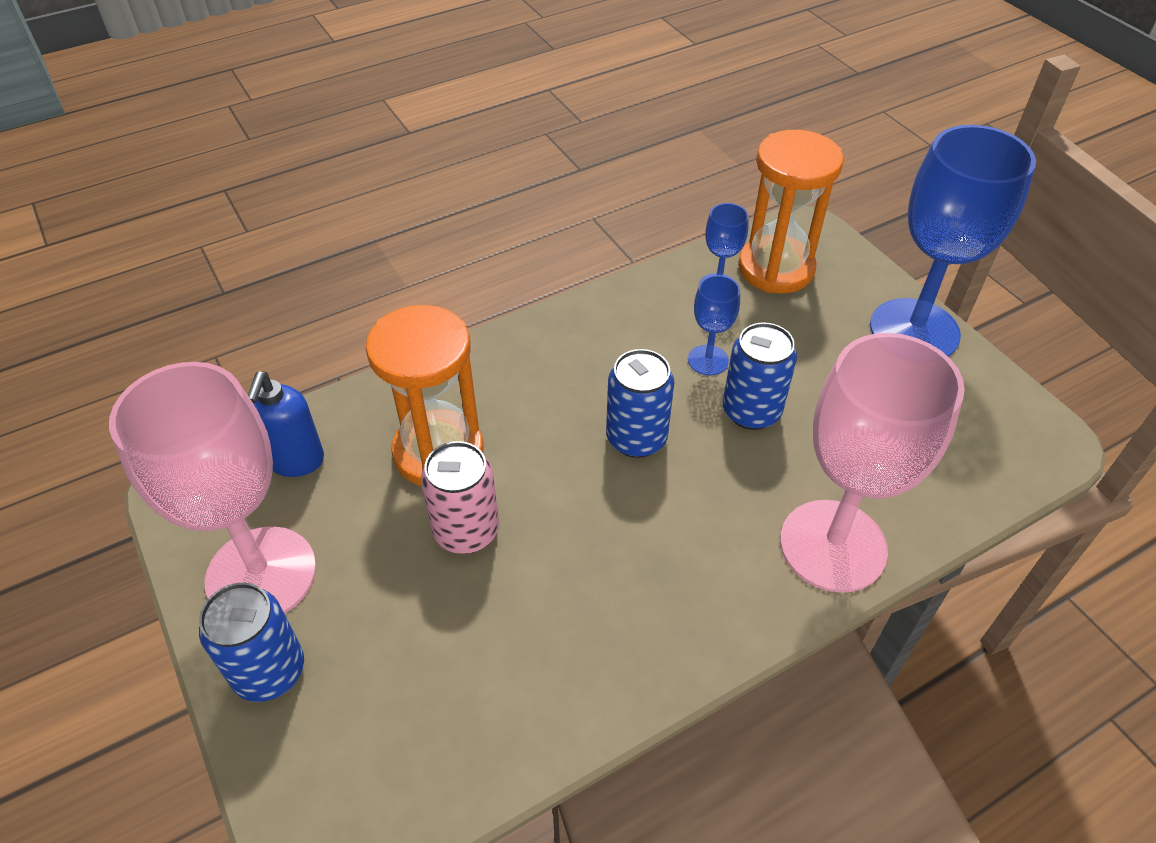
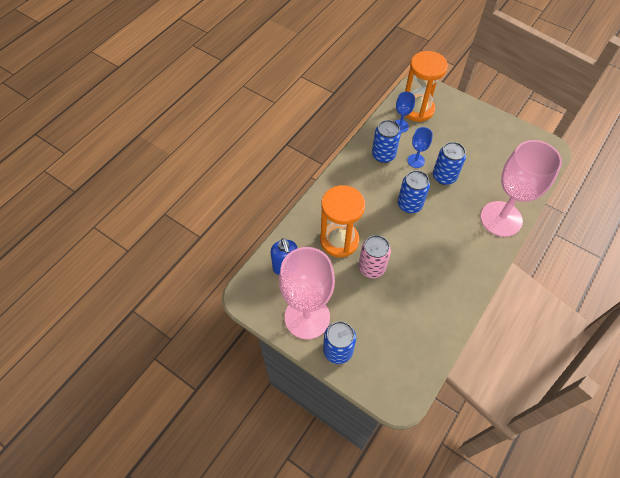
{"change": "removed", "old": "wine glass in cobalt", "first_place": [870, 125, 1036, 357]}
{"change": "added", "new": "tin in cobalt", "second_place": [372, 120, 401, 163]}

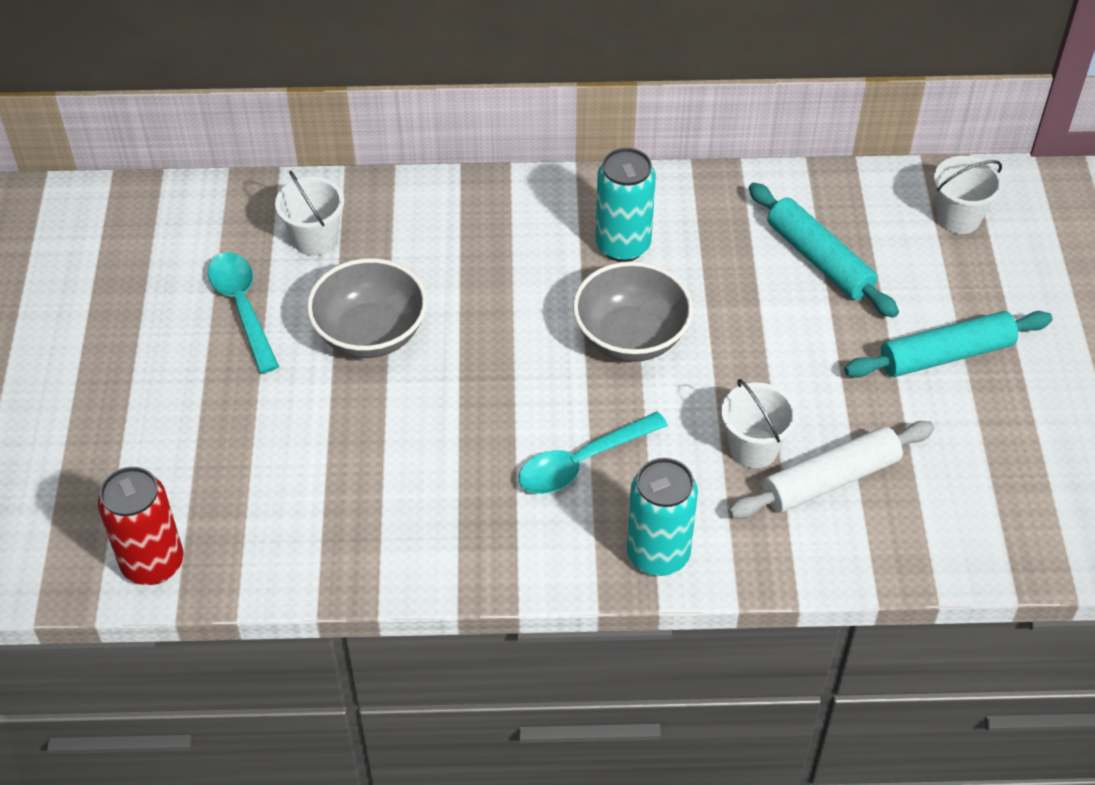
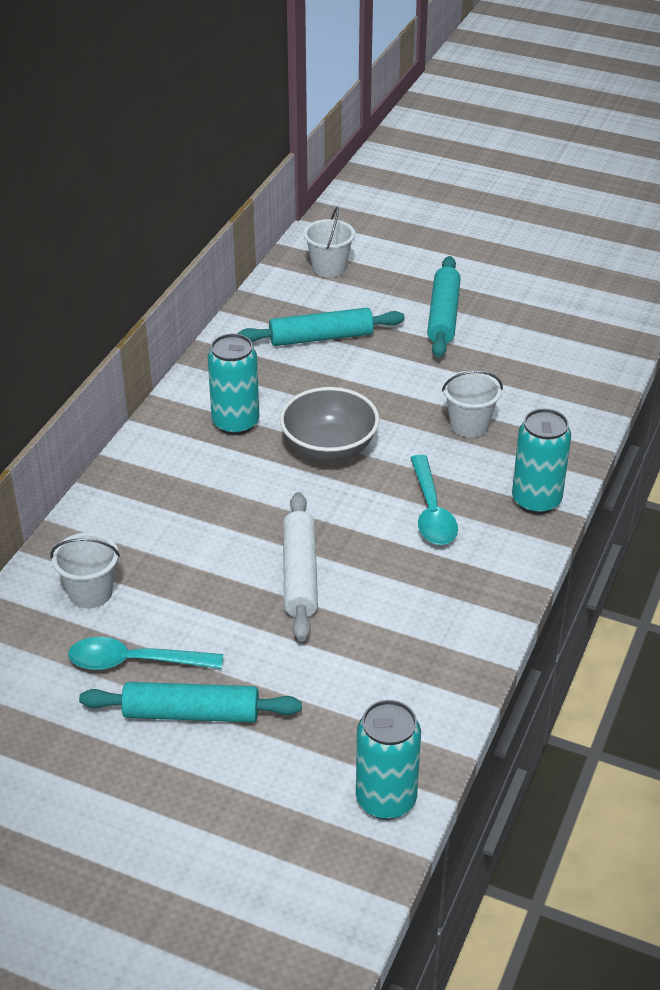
{"change": "removed", "old": "deep dish in ash-grey", "first_place": [307, 258, 427, 358]}
{"change": "added", "new": "pastry roller in teal", "second_place": [79, 682, 302, 722]}
{"change": "moved", "old": "pastry roller in white", "first_place": [728, 421, 935, 519], "second_place": [283, 492, 318, 642]}
{"change": "recoloured", "old": "tin in red", "new": "tin in teal", "first_place": [98, 467, 184, 585], "second_place": [356, 700, 421, 820]}

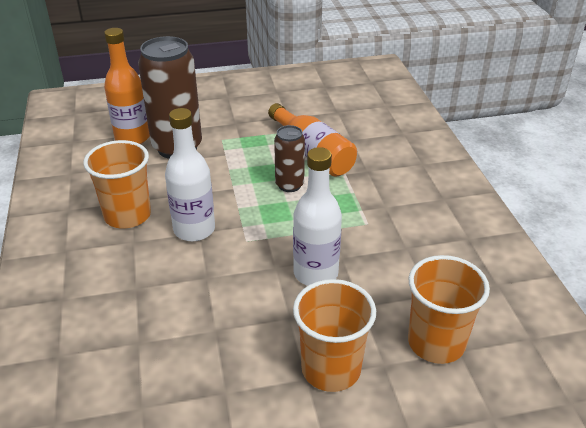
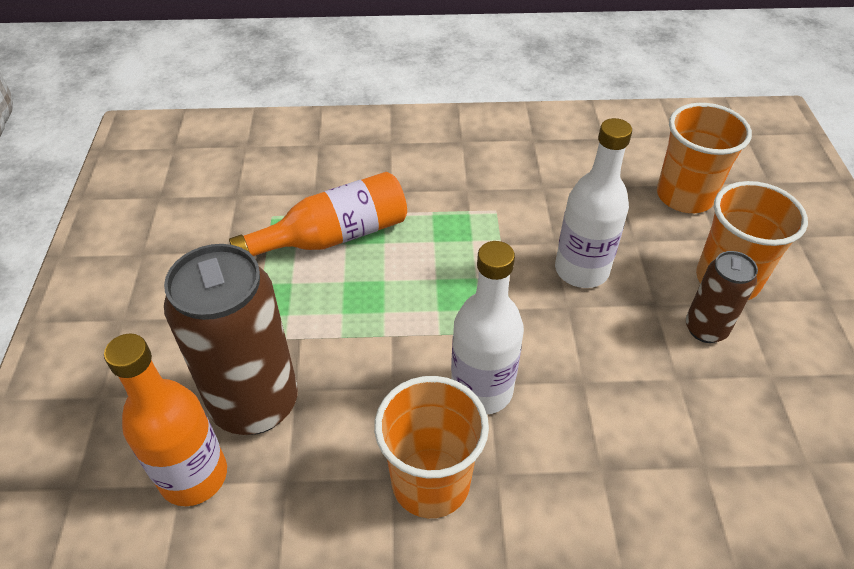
{"change": "moved", "old": "tin in russet", "first_place": [274, 125, 305, 192], "second_place": [686, 251, 758, 343]}

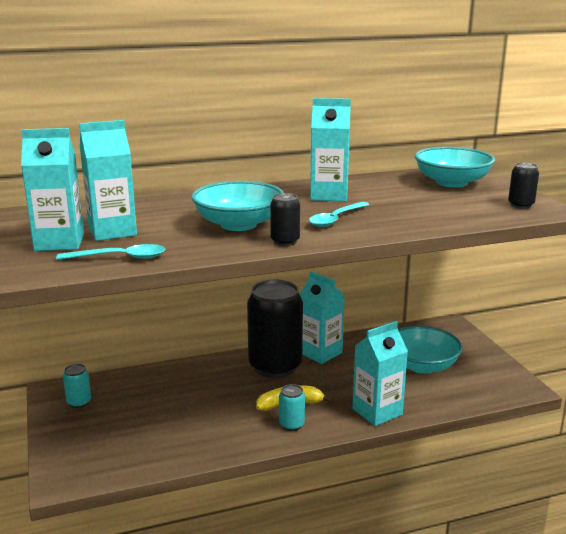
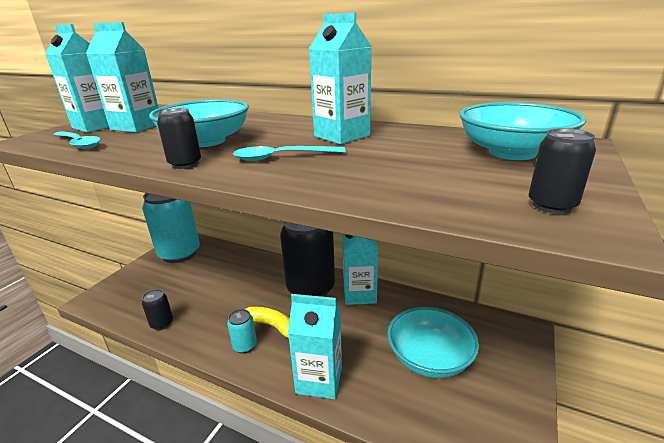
{"change": "added", "new": "tin in jet-black", "second_place": [142, 289, 173, 330]}
{"change": "resized", "old": "tin in teal", "first_place": [63, 364, 91, 408], "second_place": [142, 193, 200, 263], "factor": 2.39}

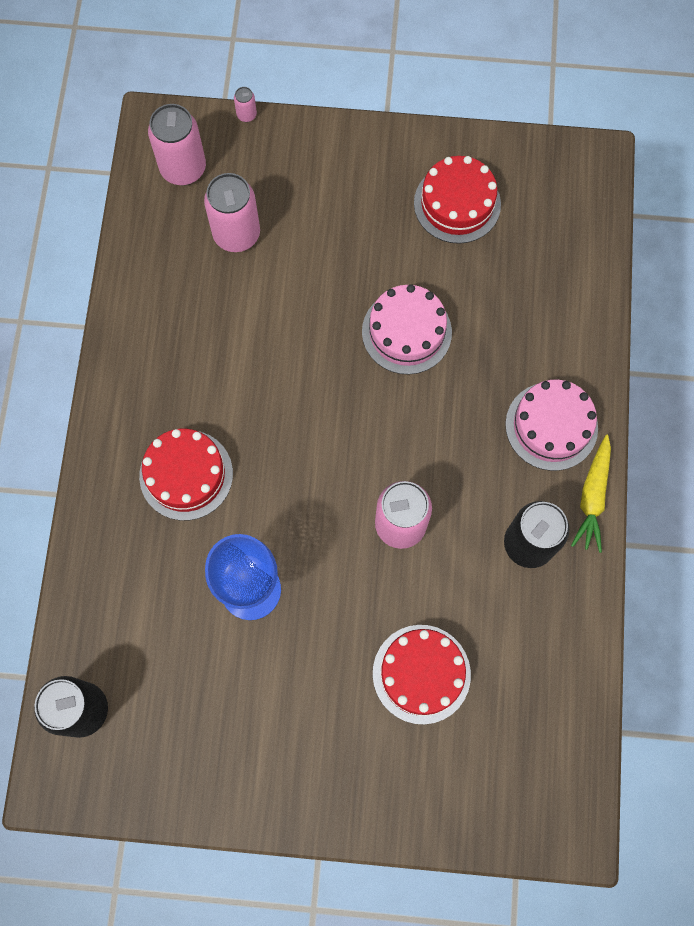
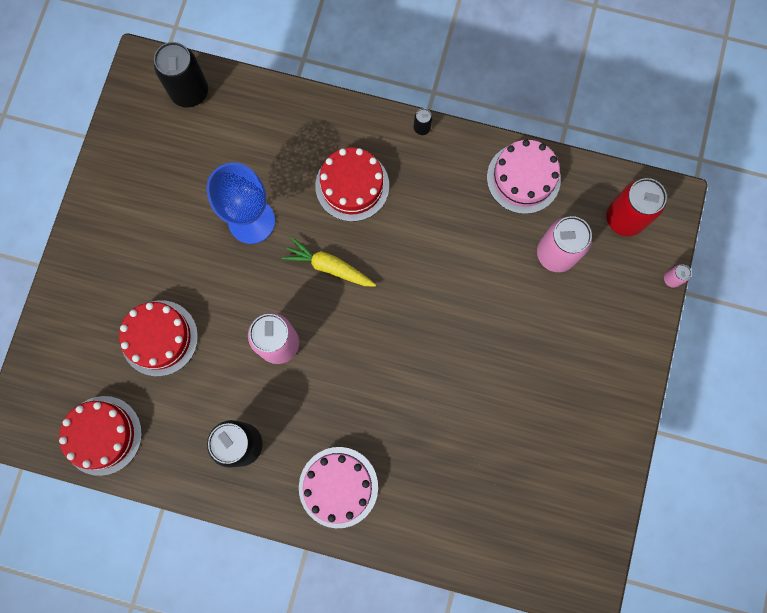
{"change": "added", "new": "tin in jet-black", "second_place": [414, 108, 432, 135]}
{"change": "moved", "old": "cake in rose-pink", "first_place": [362, 284, 452, 374], "second_place": [487, 140, 561, 214]}
{"change": "moved", "old": "cake in red", "first_place": [414, 156, 501, 244], "second_place": [59, 396, 142, 476]}
{"change": "moved", "old": "toy carrot in golden", "first_place": [571, 435, 611, 553], "second_place": [282, 237, 376, 287]}
{"change": "recoloured", "old": "tin in rose-pink", "new": "tin in red", "first_place": [148, 104, 206, 185], "second_place": [606, 178, 667, 237]}

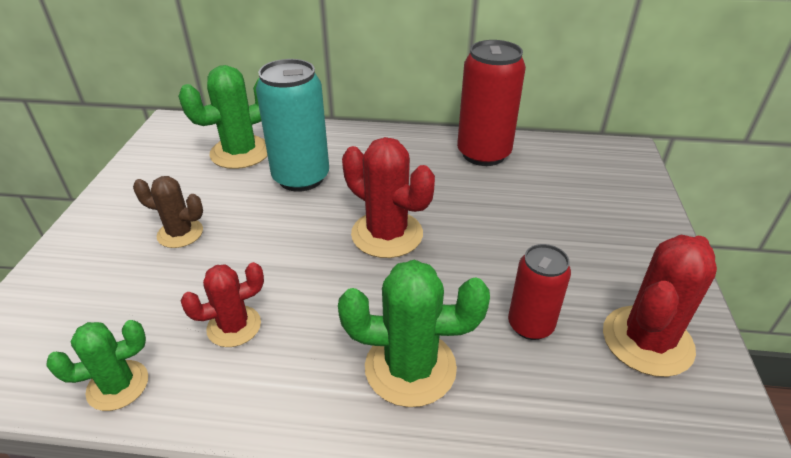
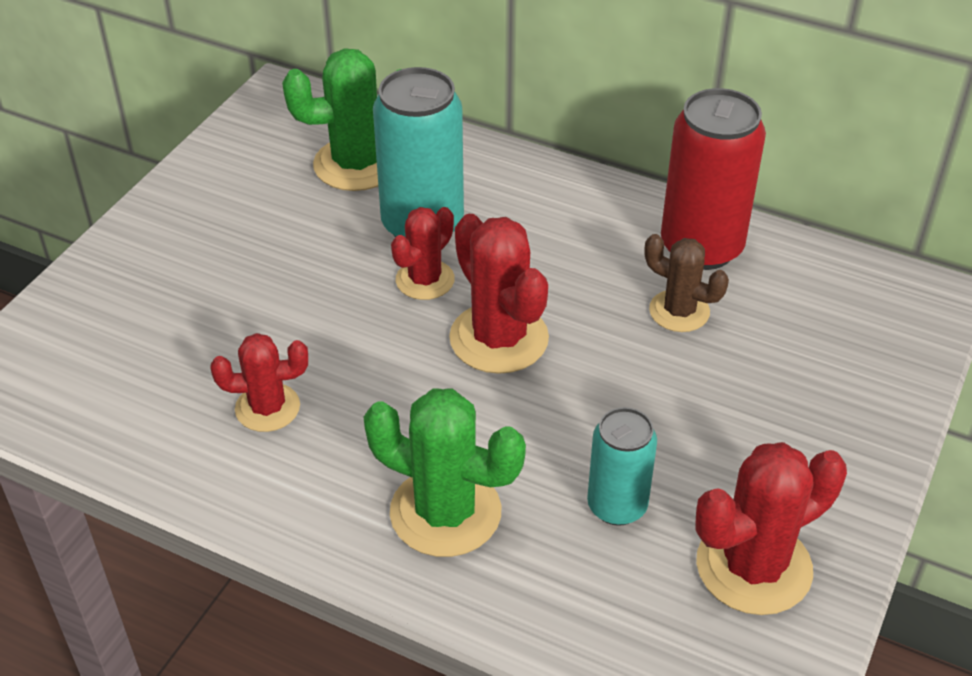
{"change": "removed", "old": "cactus in green", "first_place": [46, 320, 148, 411]}
{"change": "added", "new": "cactus in red", "second_place": [391, 207, 455, 300]}
{"change": "moved", "old": "cactus in russet", "first_place": [133, 176, 203, 248], "second_place": [645, 234, 729, 332]}
{"change": "recoloured", "old": "tin in red", "new": "tin in teal", "first_place": [508, 244, 571, 340], "second_place": [587, 407, 657, 526]}

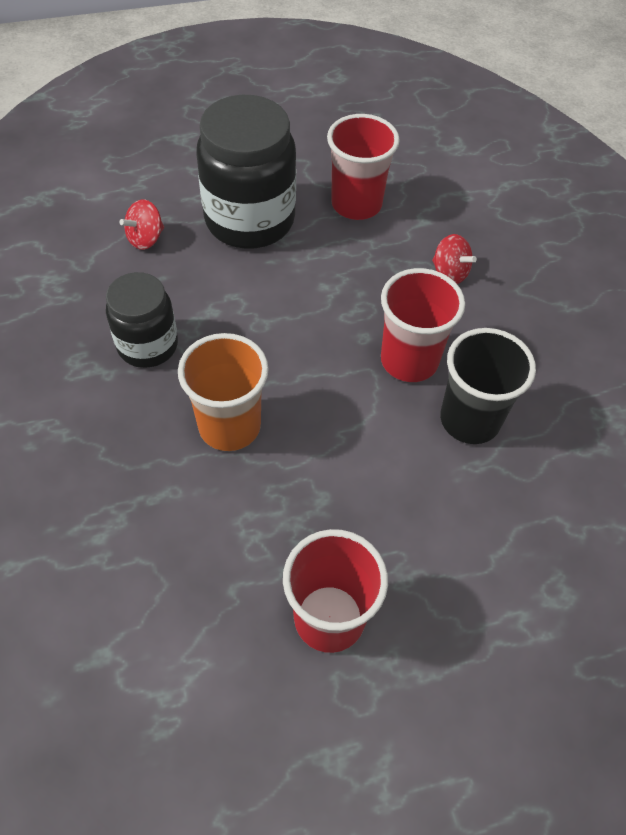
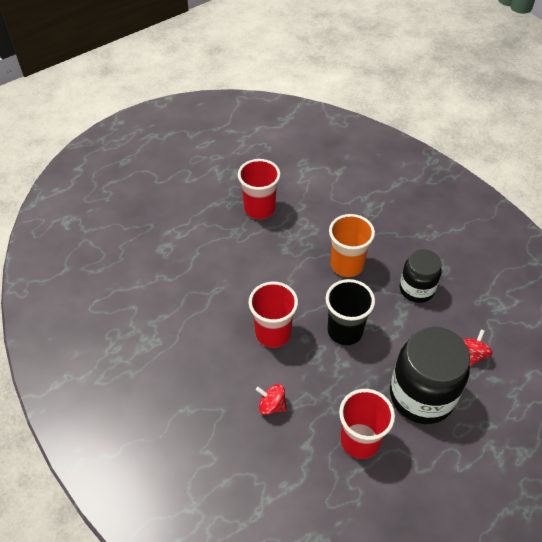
{"change": "moved", "old": "tumbler in jet-black", "first_place": [440, 328, 536, 444], "second_place": [325, 279, 375, 345]}

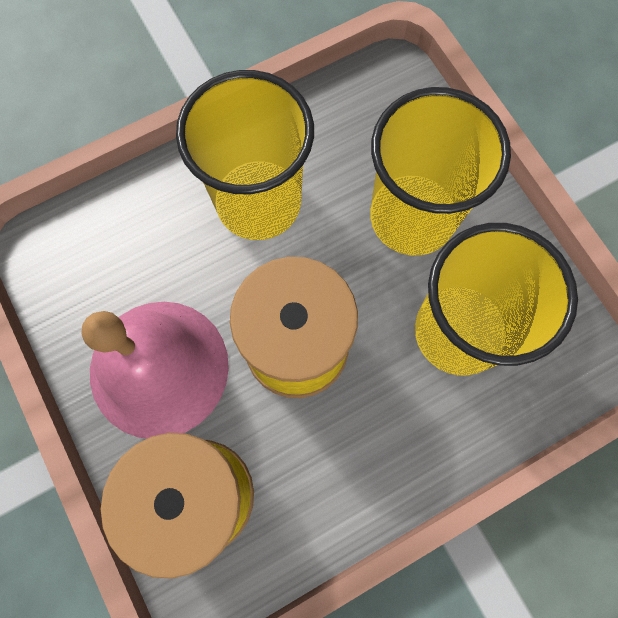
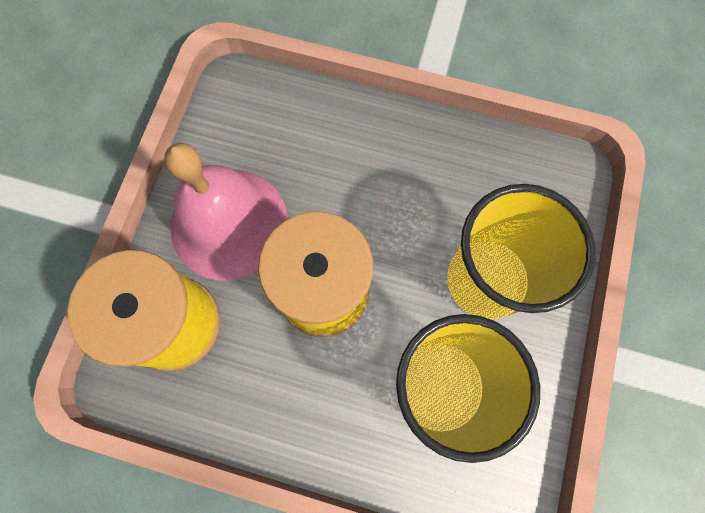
{"change": "removed", "old": "tumbler in golden", "first_place": [176, 70, 314, 240]}

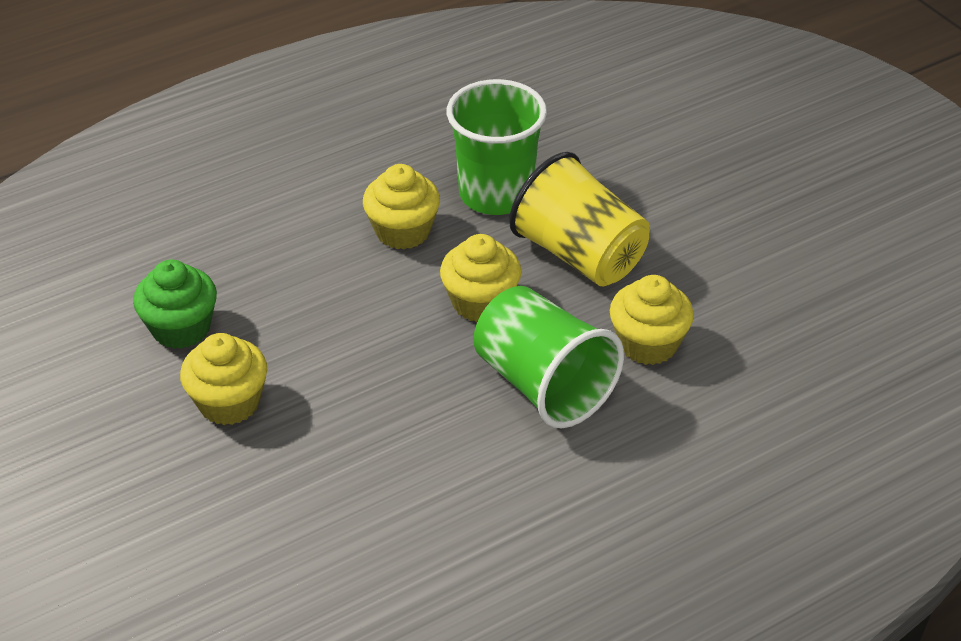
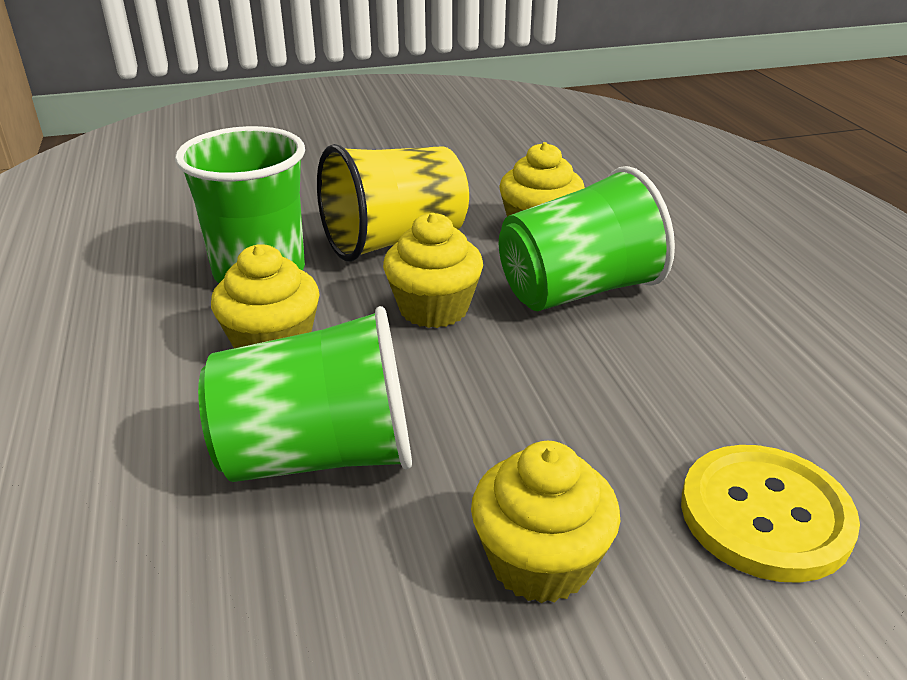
{"change": "removed", "old": "muffin in green", "first_place": [133, 259, 217, 349]}
{"change": "added", "new": "tumbler in green", "second_place": [198, 306, 412, 482]}
{"change": "added", "new": "button in golden", "second_place": [681, 445, 860, 583]}

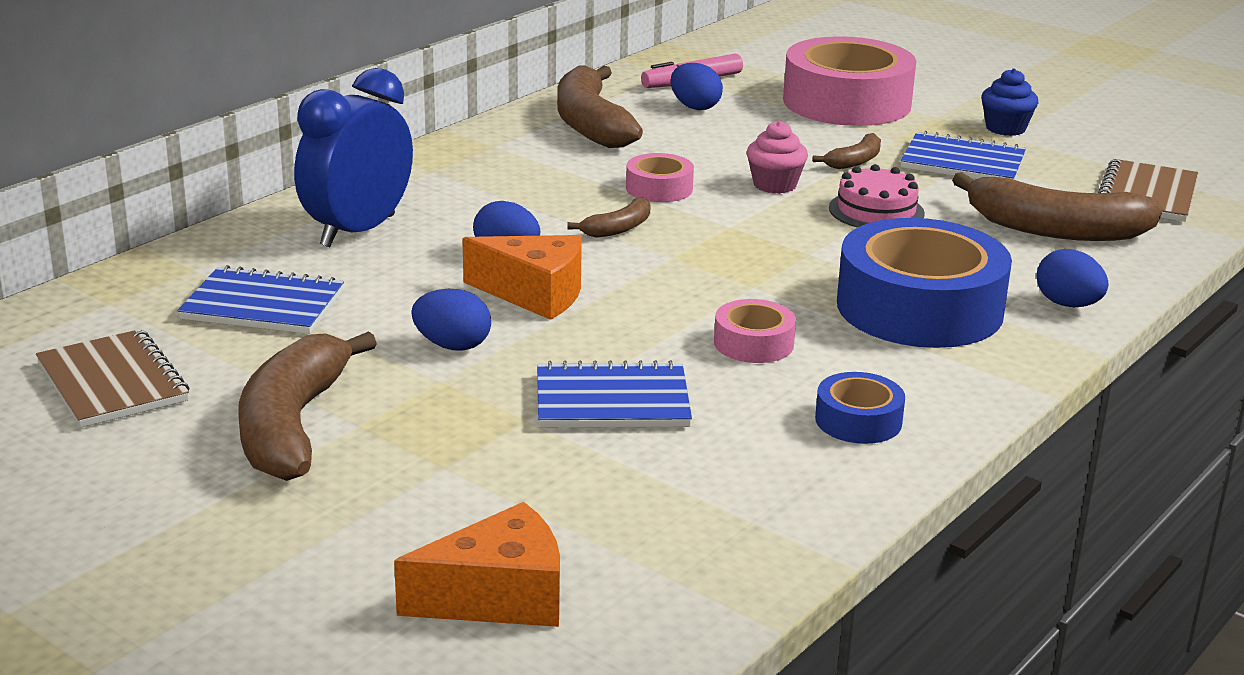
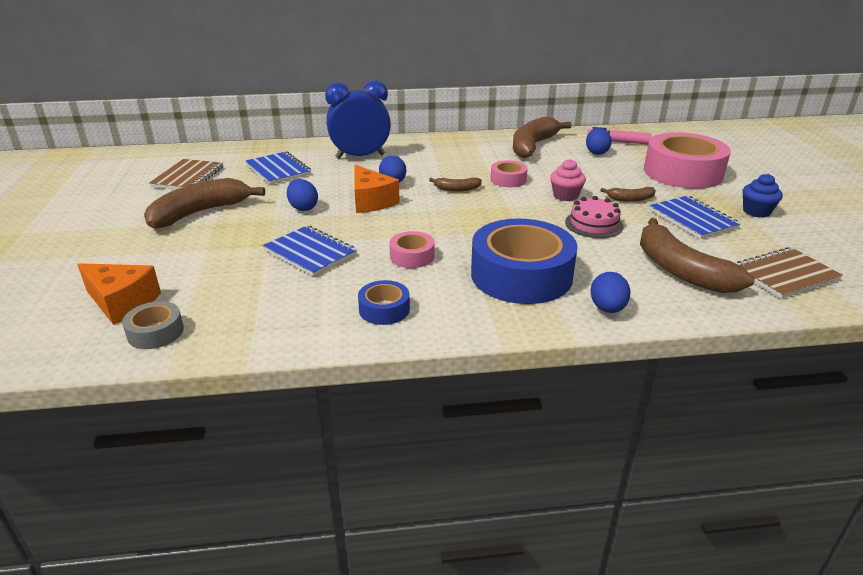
{"change": "added", "new": "sticky tape in ash-grey", "second_place": [122, 301, 184, 349]}

